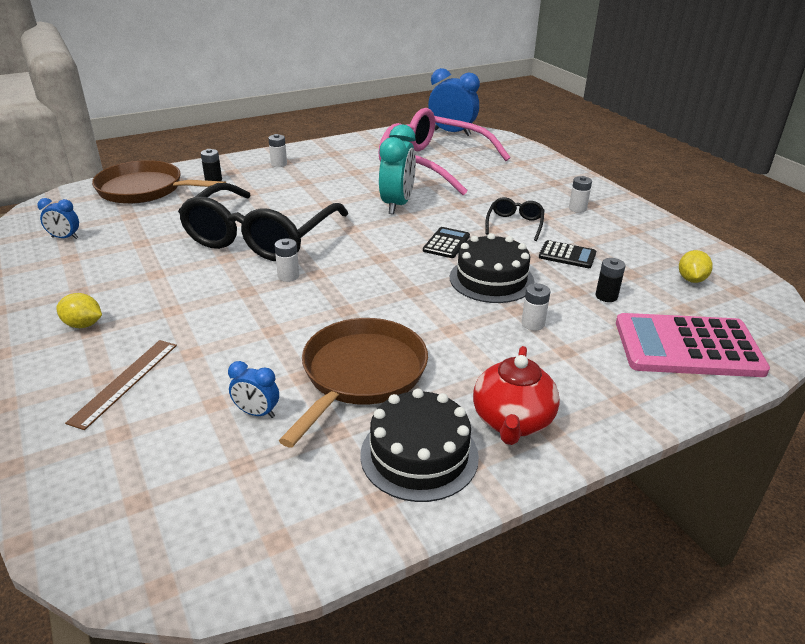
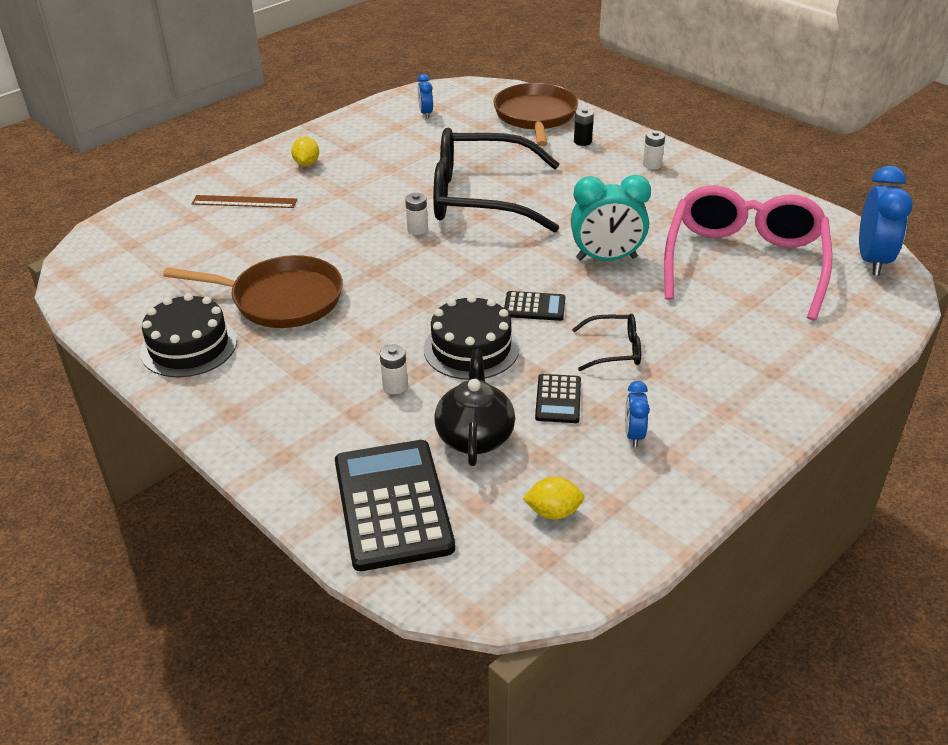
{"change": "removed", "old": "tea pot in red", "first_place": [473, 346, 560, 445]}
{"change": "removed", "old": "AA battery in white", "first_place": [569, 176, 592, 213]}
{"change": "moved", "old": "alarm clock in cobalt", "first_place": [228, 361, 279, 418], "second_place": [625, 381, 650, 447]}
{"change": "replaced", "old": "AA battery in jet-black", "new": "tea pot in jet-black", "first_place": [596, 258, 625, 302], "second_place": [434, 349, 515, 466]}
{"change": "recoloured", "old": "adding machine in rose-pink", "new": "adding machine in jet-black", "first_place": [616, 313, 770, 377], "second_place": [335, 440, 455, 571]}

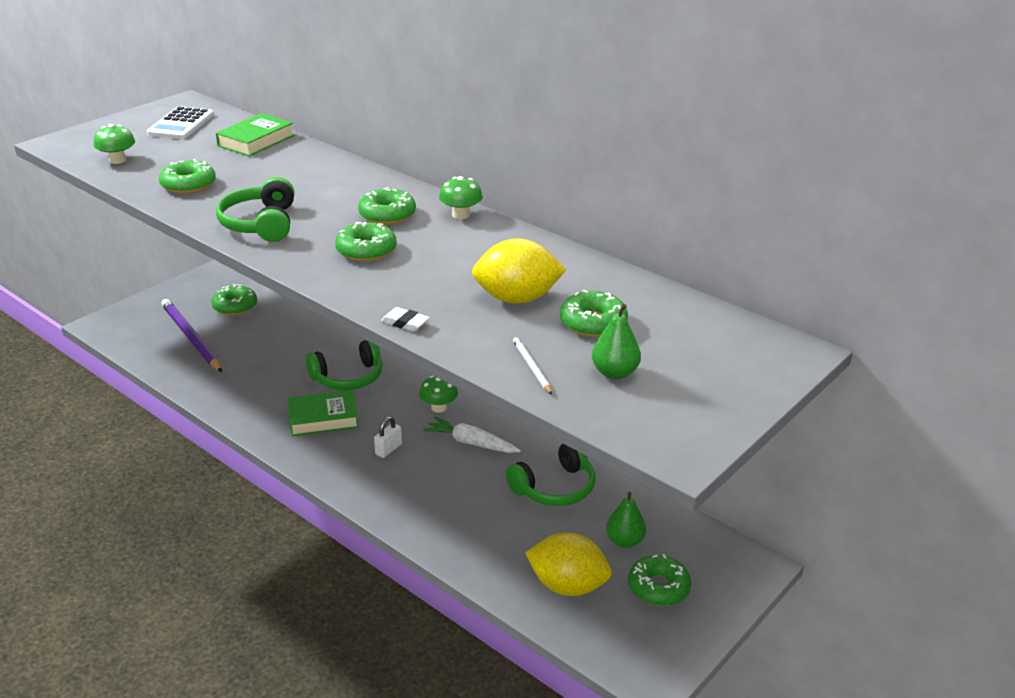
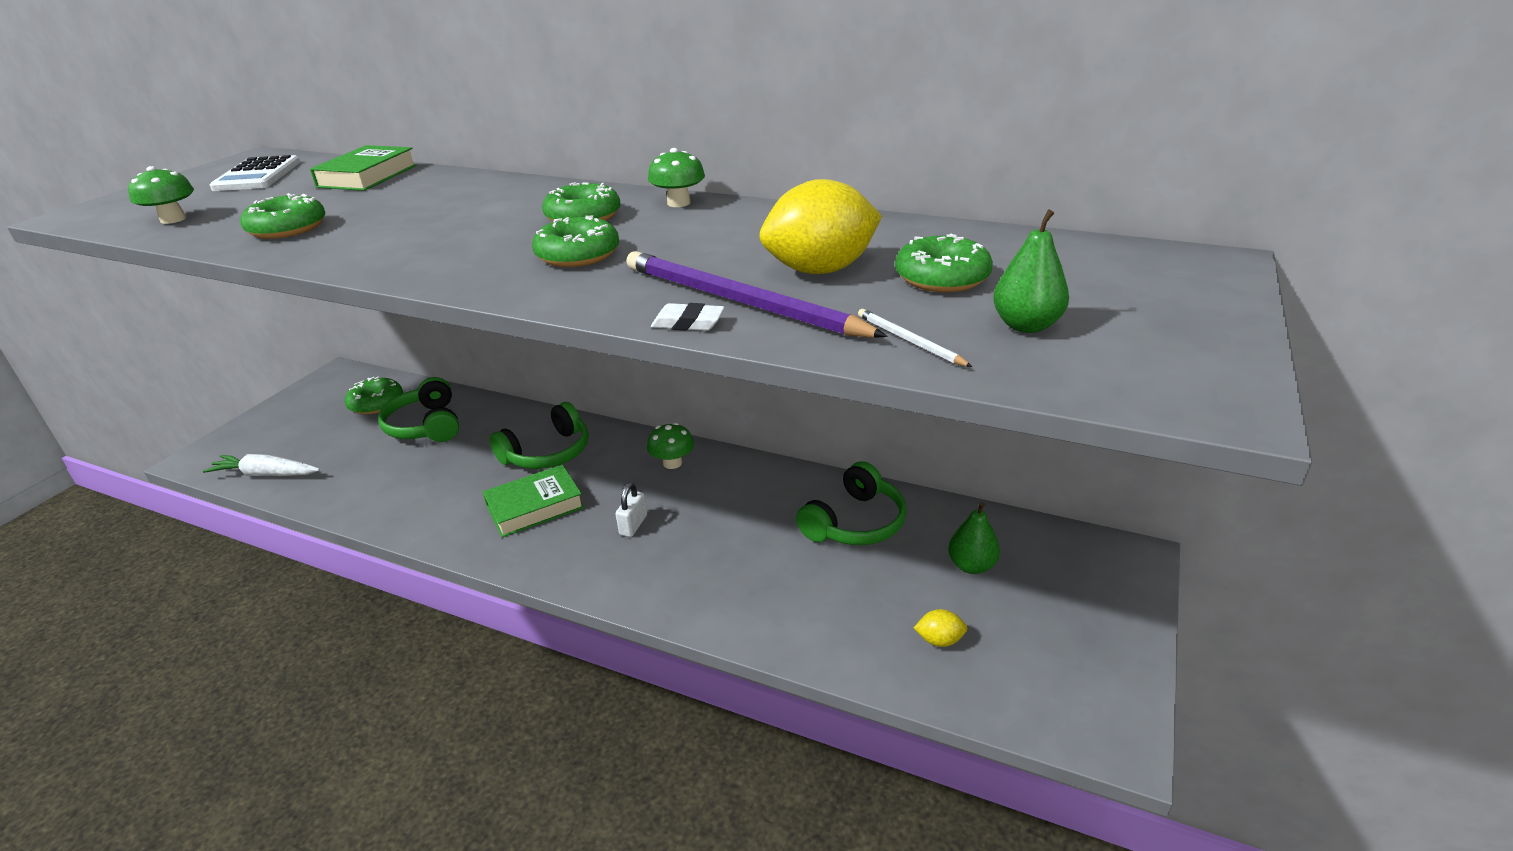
{"change": "removed", "old": "doughnut in green", "first_place": [628, 554, 691, 606]}
{"change": "moved", "old": "pencil in violet", "first_place": [161, 299, 222, 372], "second_place": [627, 251, 888, 338]}
{"change": "moved", "old": "over-ear headphones in green", "first_place": [216, 177, 294, 242], "second_place": [378, 377, 459, 442]}
{"change": "moved", "old": "toy carrot in white", "first_place": [423, 416, 521, 453], "second_place": [203, 454, 320, 476]}
{"change": "resized", "old": "lemon in golden", "first_place": [525, 533, 612, 596], "second_place": [914, 609, 967, 647], "factor": 0.45}

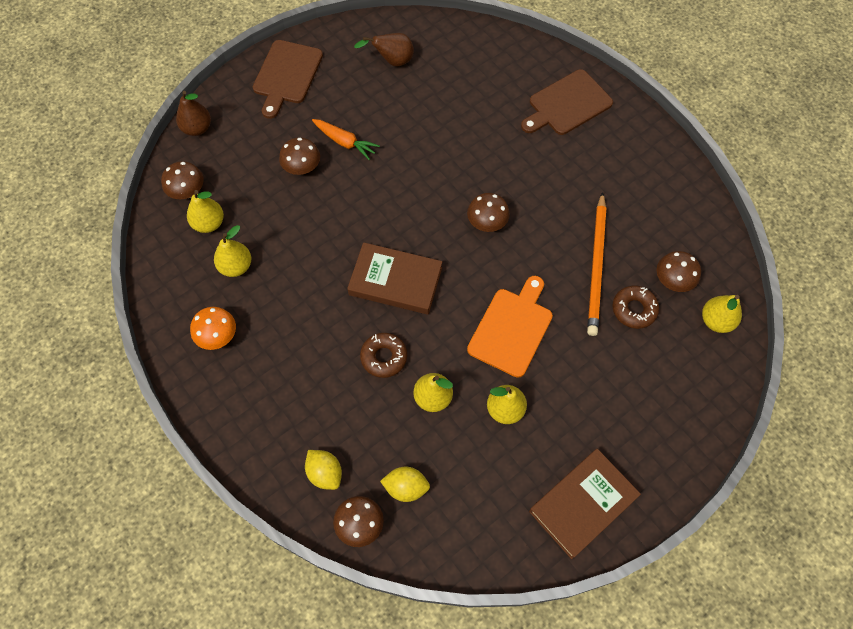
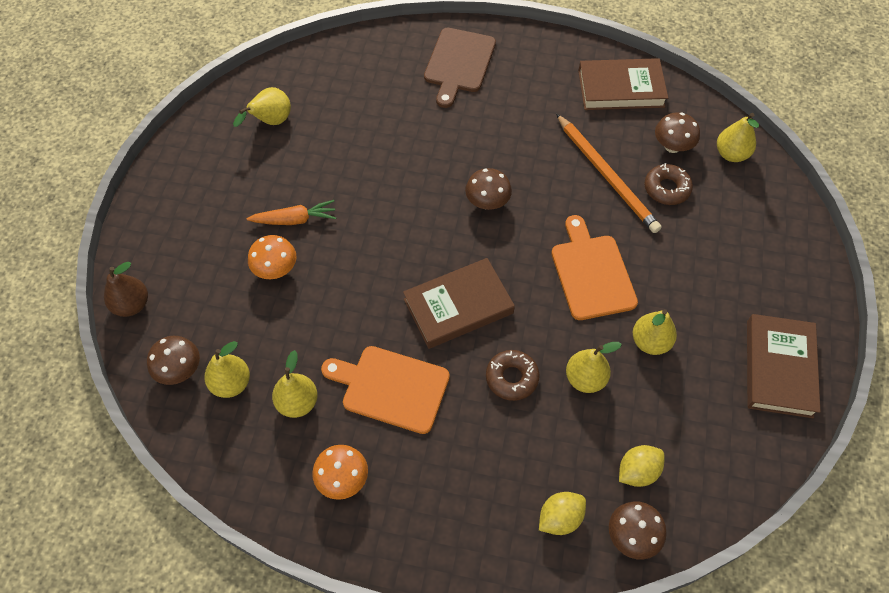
{"change": "removed", "old": "chopping board in russet", "first_place": [253, 40, 323, 119]}
{"change": "added", "new": "chopping board in orange", "second_place": [321, 346, 450, 434]}
{"change": "added", "new": "hardcover in russet", "second_place": [578, 58, 668, 110]}
{"change": "recoloured", "old": "mushroom in russet", "new": "mushroom in orange", "first_place": [279, 137, 320, 175], "second_place": [248, 235, 297, 279]}
{"change": "recoloured", "old": "pear in russet", "new": "pear in golden", "first_place": [354, 33, 414, 66], "second_place": [233, 87, 291, 127]}
{"change": "turned", "old": "lemon in golden", "first_place": [305, 450, 342, 490], "second_place": [539, 492, 586, 535], "degrees": -45}

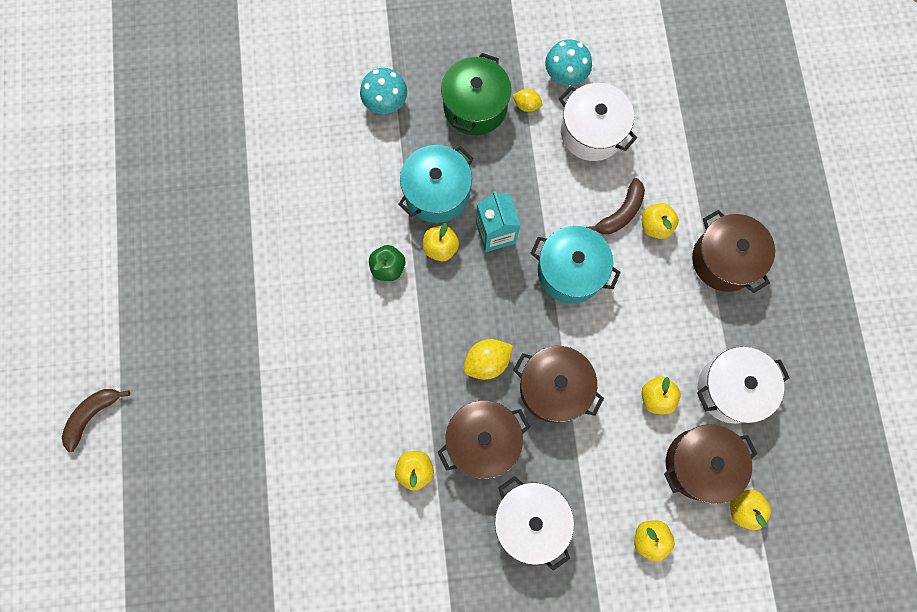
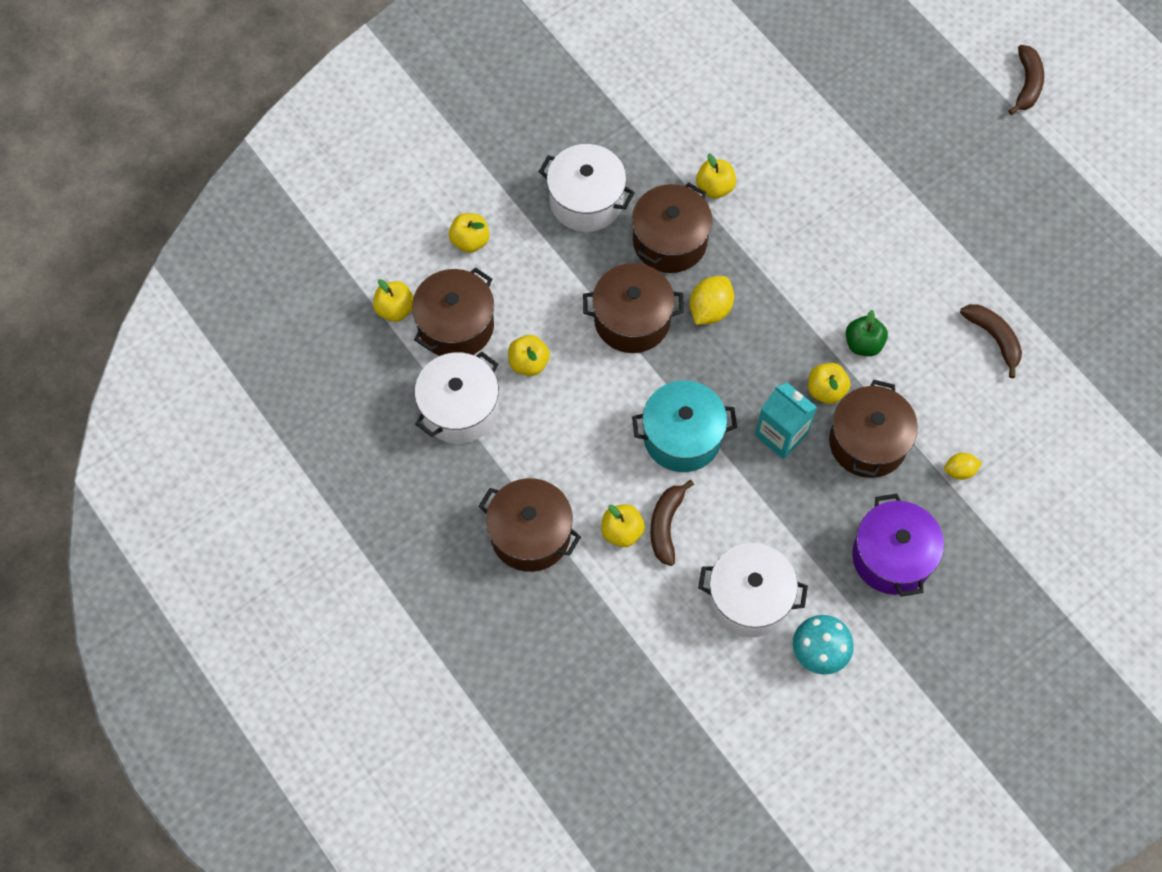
{"change": "removed", "old": "mushroom in teal", "first_place": [360, 68, 407, 114]}
{"change": "added", "new": "banana in russet", "second_place": [960, 304, 1022, 378]}
{"change": "moved", "old": "lemon in golden", "first_place": [512, 89, 543, 112], "second_place": [944, 453, 982, 480]}
{"change": "recoloured", "old": "pot in teal", "new": "pot in russet", "first_place": [398, 145, 474, 223], "second_place": [829, 380, 918, 478]}
{"change": "recoloured", "old": "pot in green", "new": "pot in violet", "first_place": [441, 53, 511, 135], "second_place": [852, 493, 944, 597]}

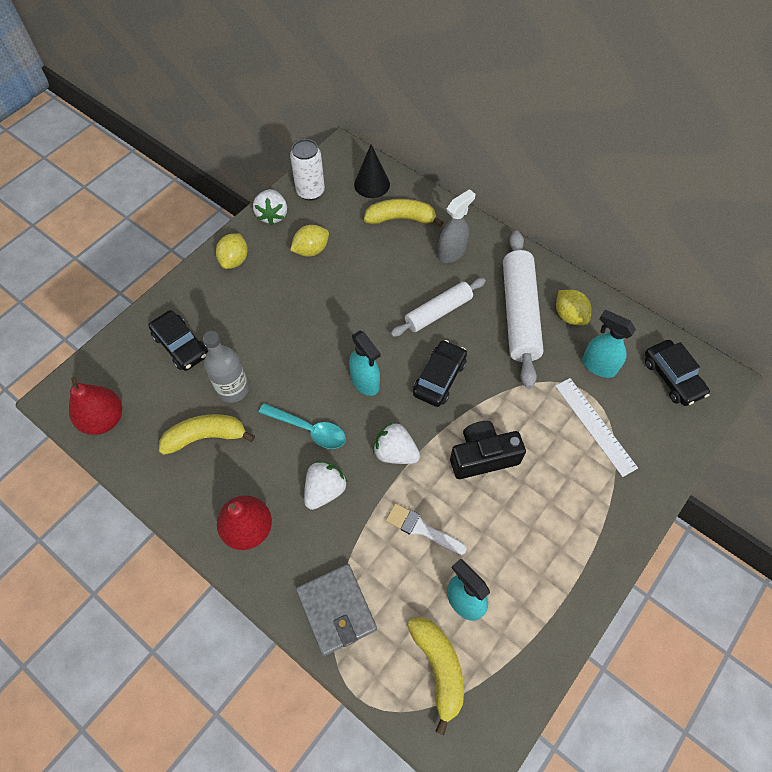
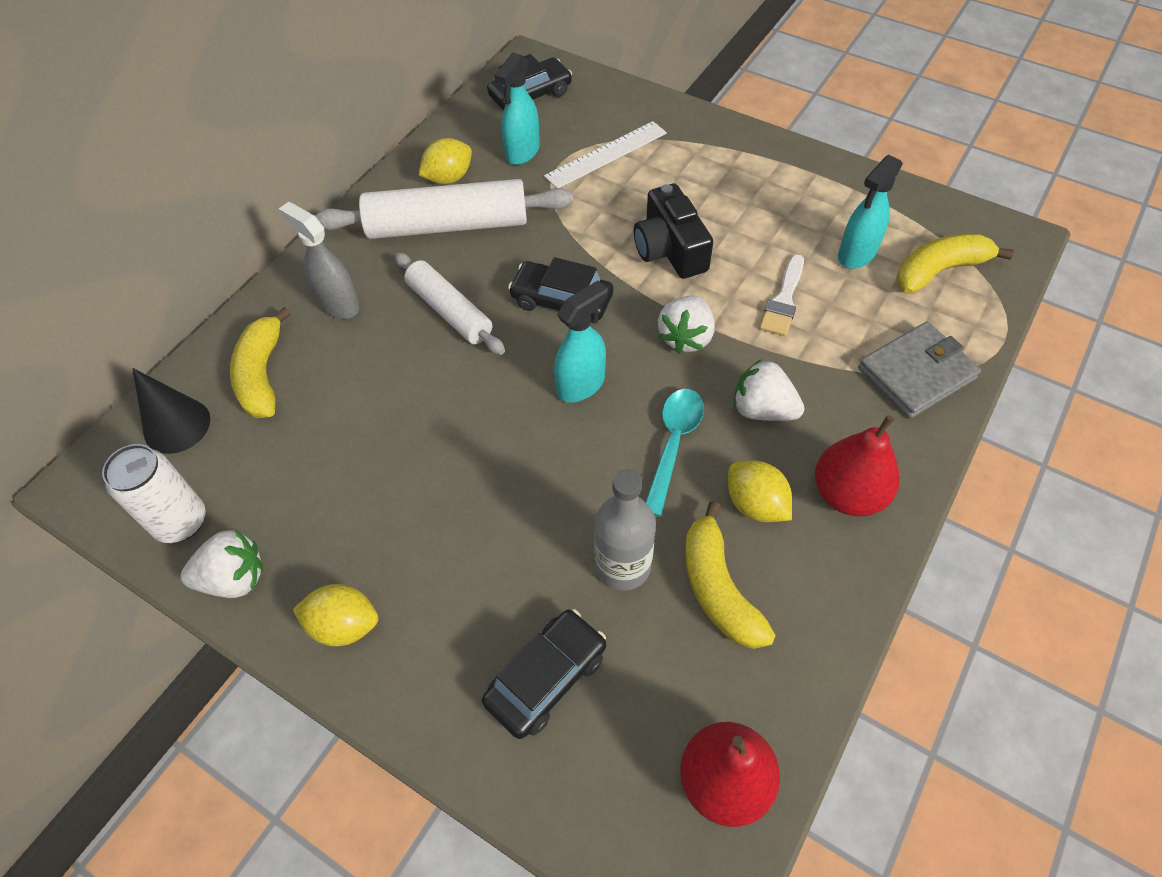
{"change": "moved", "old": "lemon in golden", "first_place": [290, 225, 329, 257], "second_place": [728, 461, 792, 522]}

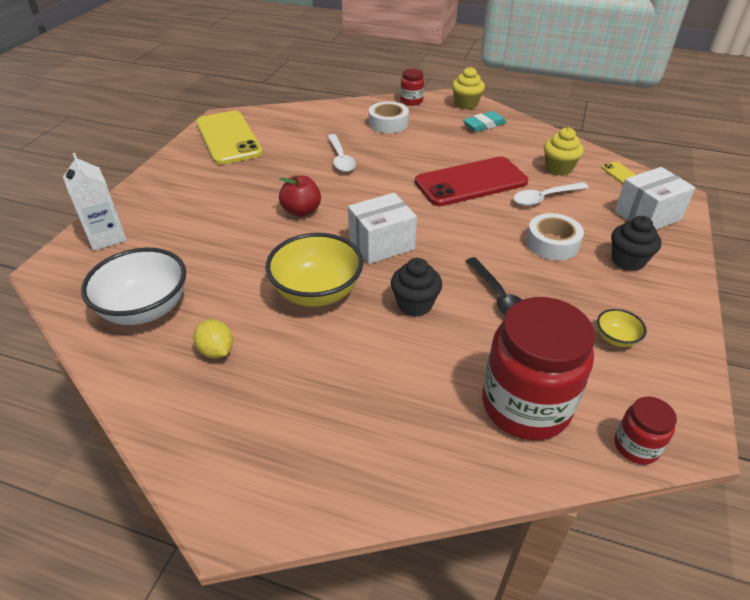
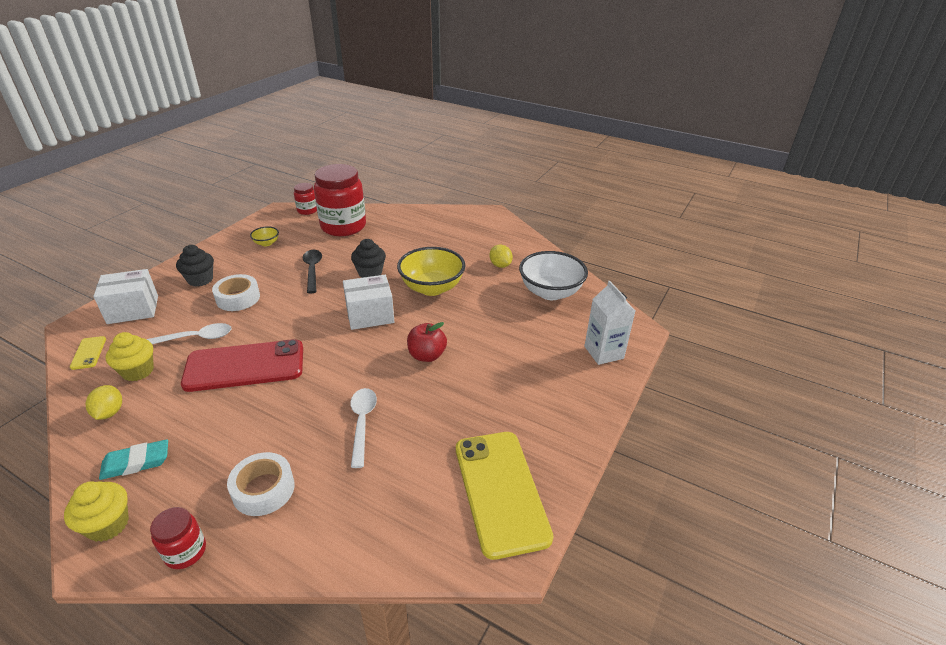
{"change": "added", "new": "lemon in golden", "second_place": [86, 385, 122, 420]}

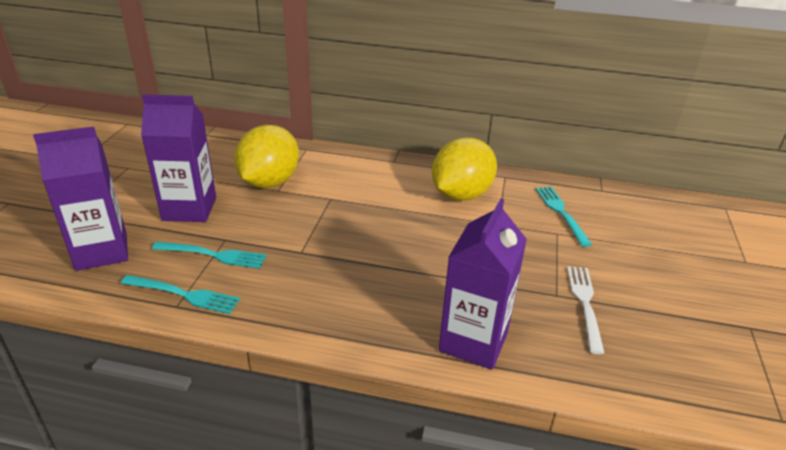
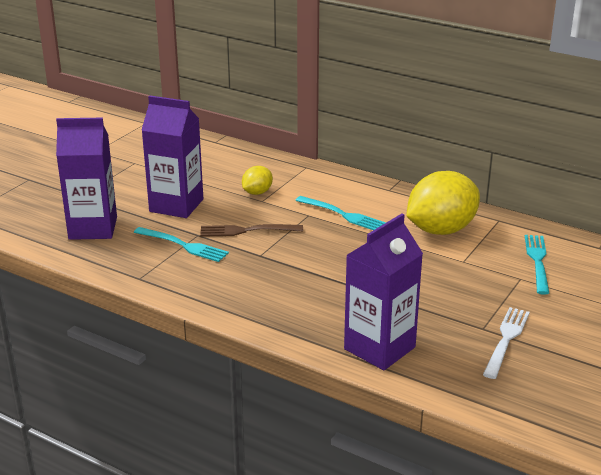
{"change": "added", "new": "fork in russet", "second_place": [200, 224, 303, 237]}
{"change": "moved", "old": "fork in teal", "first_place": [121, 275, 240, 314], "second_place": [295, 196, 386, 230]}
{"change": "resized", "old": "lemon in golden", "first_place": [234, 125, 299, 188], "second_place": [242, 166, 273, 195], "factor": 0.48}

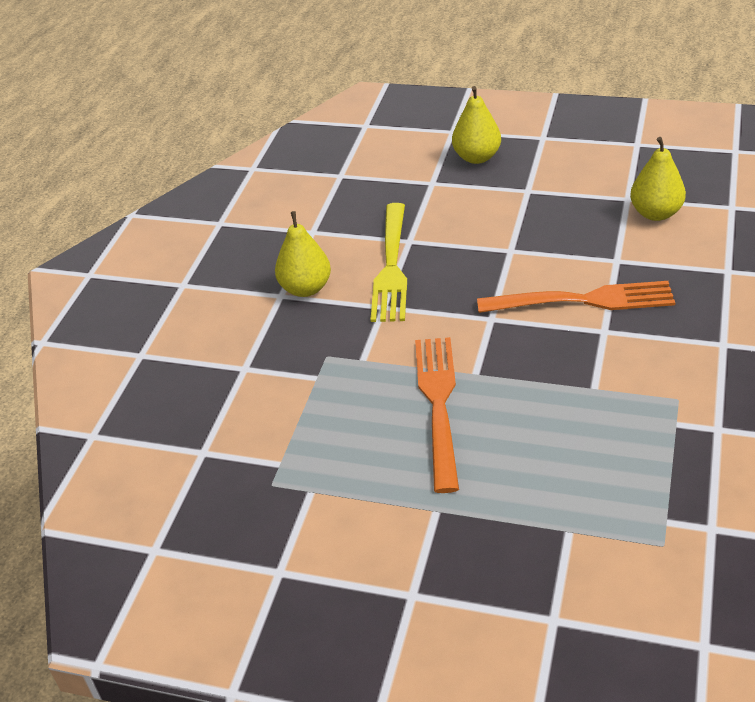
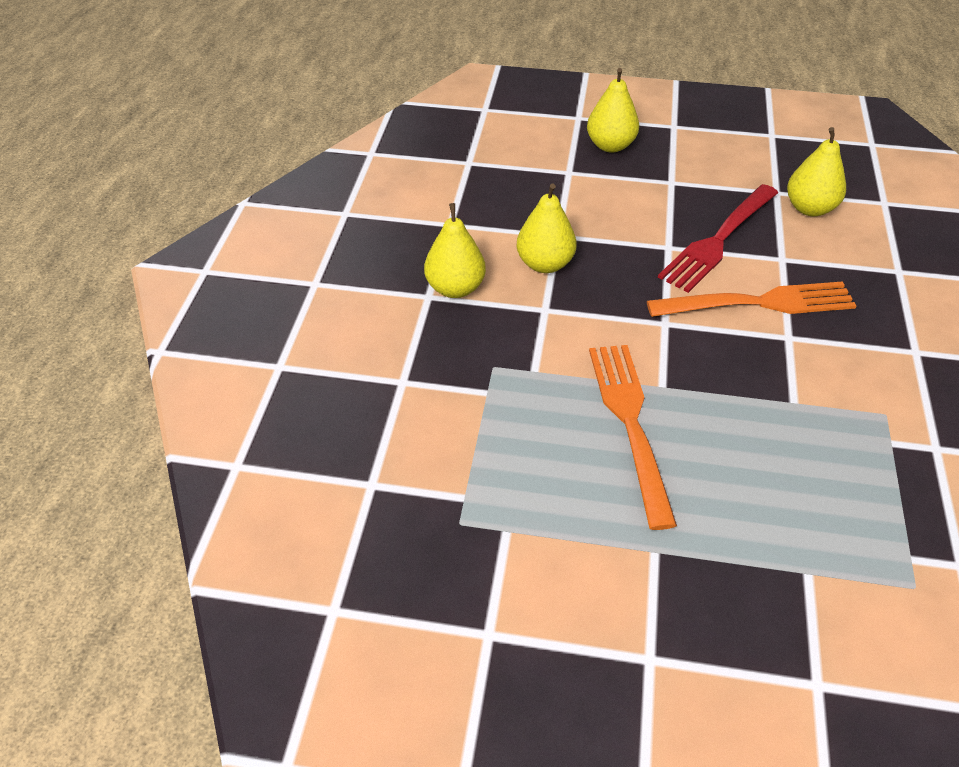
{"change": "added", "new": "fork in red", "second_place": [658, 184, 778, 293]}
{"change": "replaced", "old": "fork in golden", "new": "pear in golden", "first_place": [370, 203, 407, 322], "second_place": [517, 184, 577, 273]}

